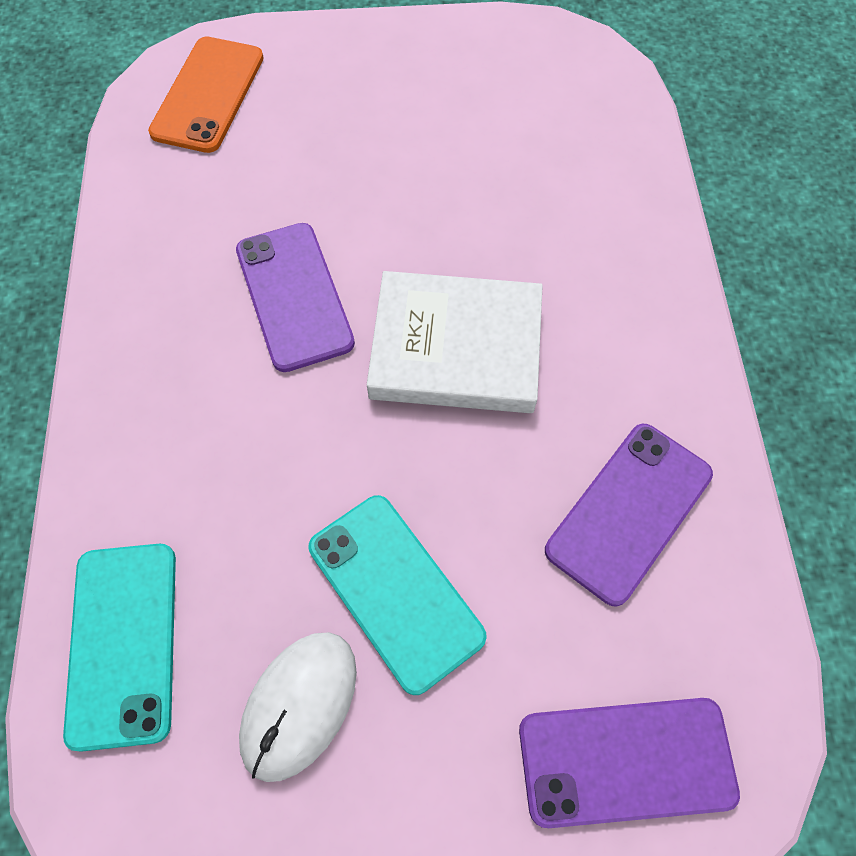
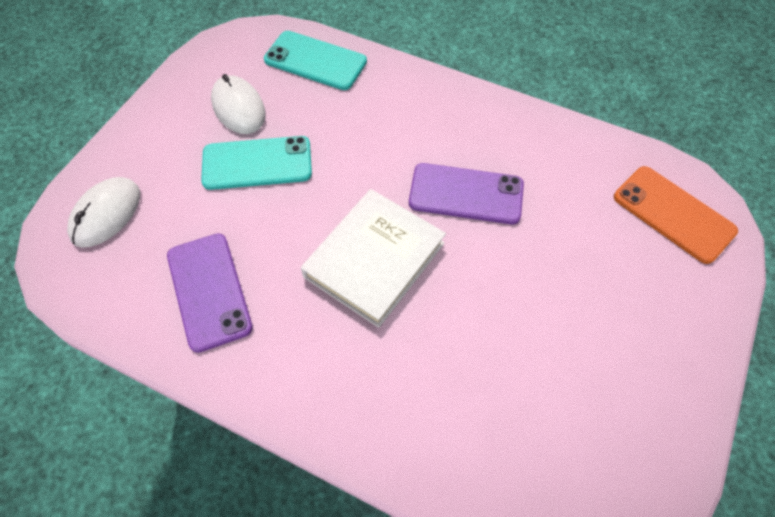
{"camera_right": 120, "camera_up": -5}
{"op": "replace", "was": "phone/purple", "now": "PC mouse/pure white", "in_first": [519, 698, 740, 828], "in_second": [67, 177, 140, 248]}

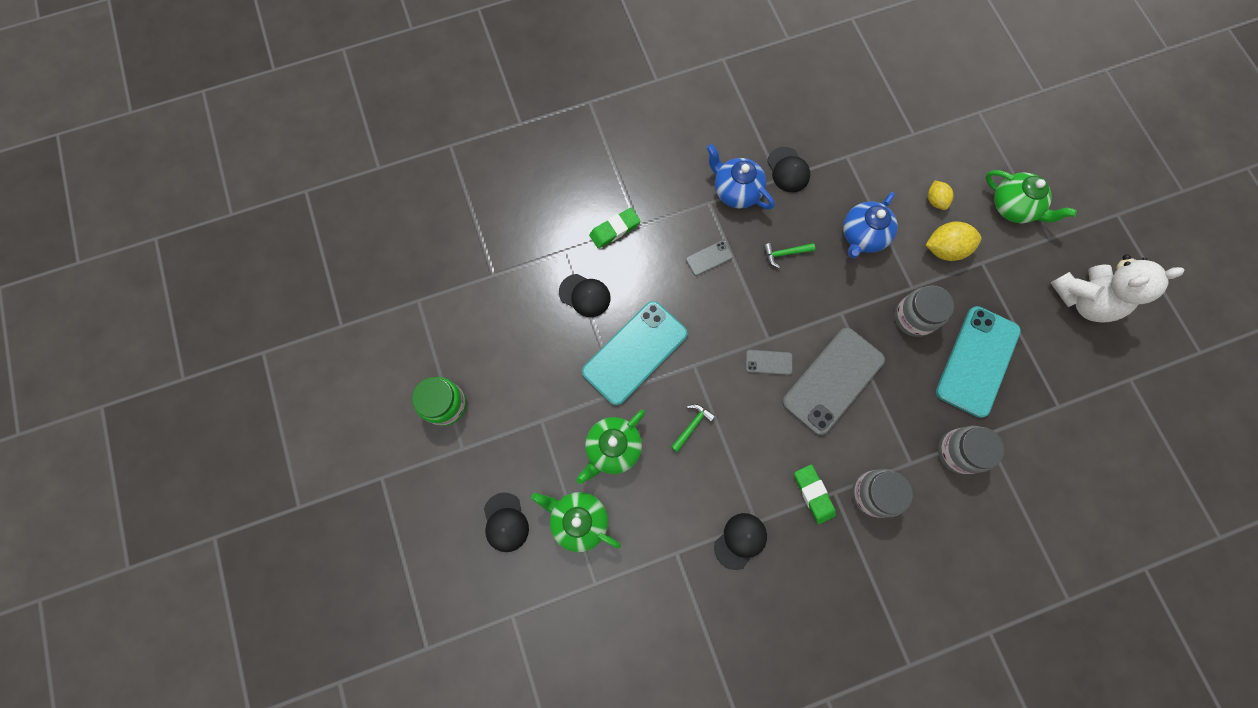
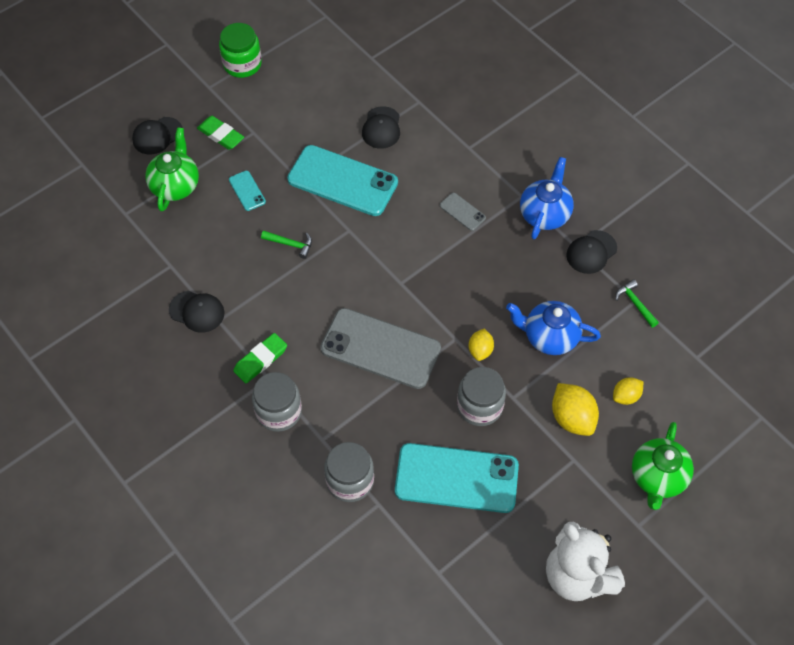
{"camera_right": 70, "camera_up": -15}
{"op": "delete", "was": "phone/gray", "in_first": [746, 350, 793, 375]}
{"op": "insert", "now": "citrus fruit/yellow", "in_second": [468, 329, 494, 361]}
{"op": "move", "was": "pencil eraser/emerald", "in_first": [589, 208, 640, 249], "in_second": [197, 116, 244, 150]}
{"op": "move", "was": "hammer/emerald", "in_first": [763, 243, 815, 268], "in_second": [615, 279, 659, 328]}
{"op": "replace", "was": "tea pot/emerald", "now": "phone/teal", "in_first": [576, 410, 645, 484], "in_second": [229, 171, 266, 211]}

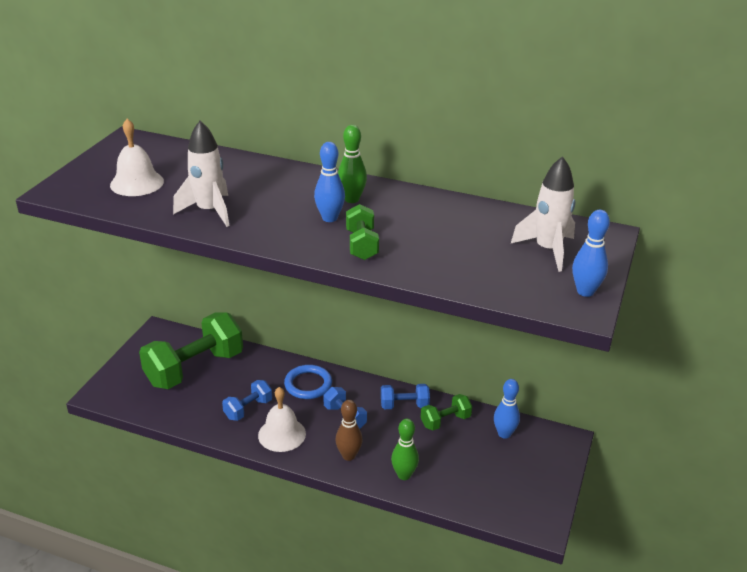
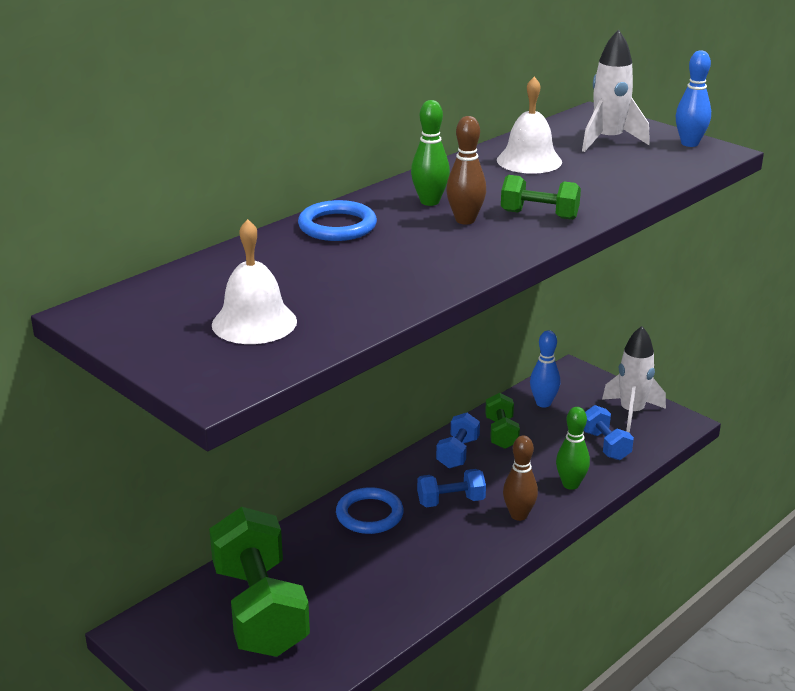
{"camera_right": -65, "camera_up": -5}
{"op": "insert", "now": "torus/cobalt", "in_second": [298, 200, 377, 241]}
{"op": "move", "was": "spaceship/pure white", "in_first": [173, 121, 229, 227], "in_second": [602, 326, 666, 433]}
{"op": "move", "was": "free weight/cobalt", "in_first": [222, 380, 272, 421], "in_second": [584, 405, 634, 460]}
{"op": "move", "was": "hand bell/pure white", "in_first": [258, 387, 306, 452], "in_second": [497, 76, 562, 174]}
{"op": "recolor", "was": "bowling pin/cobalt", "now": "bowling pin/brown", "in_first": [314, 142, 345, 222], "in_second": [446, 116, 486, 225]}

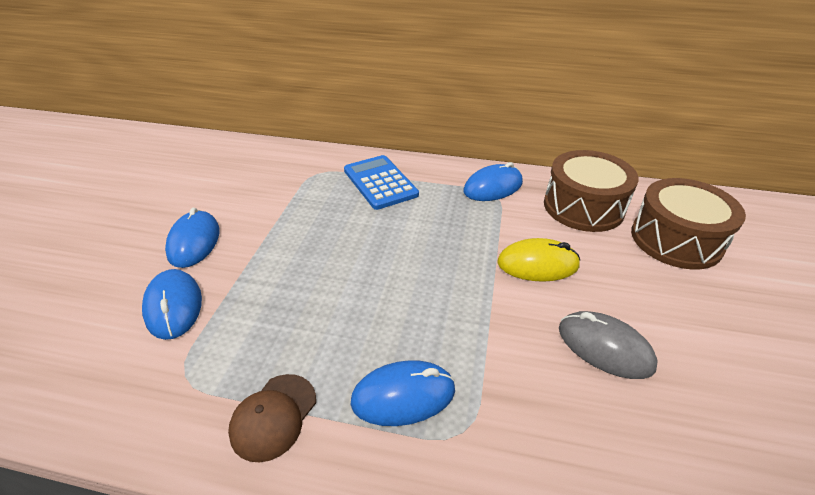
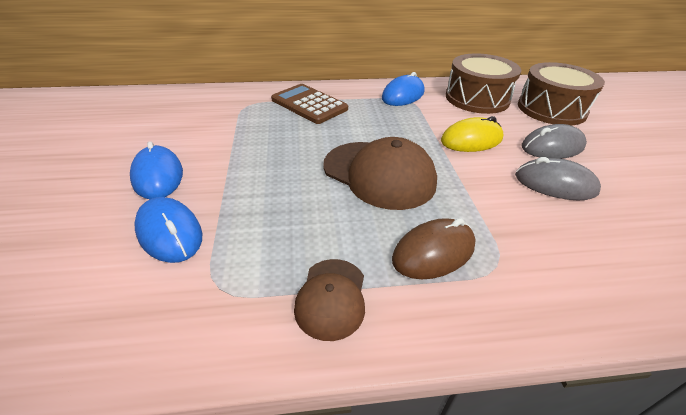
{"camera_right": -20, "camera_up": 0}
{"op": "insert", "now": "baseball cap/brown", "in_second": [323, 137, 437, 210]}
{"op": "insert", "now": "PC mouse/gray", "in_second": [522, 124, 587, 159]}
{"op": "recolor", "was": "calculator/cobalt", "now": "calculator/brown", "in_first": [344, 155, 419, 210], "in_second": [271, 84, 348, 124]}
{"op": "recolor", "was": "PC mouse/cobalt", "now": "PC mouse/brown", "in_first": [351, 360, 455, 426], "in_second": [392, 218, 476, 279]}

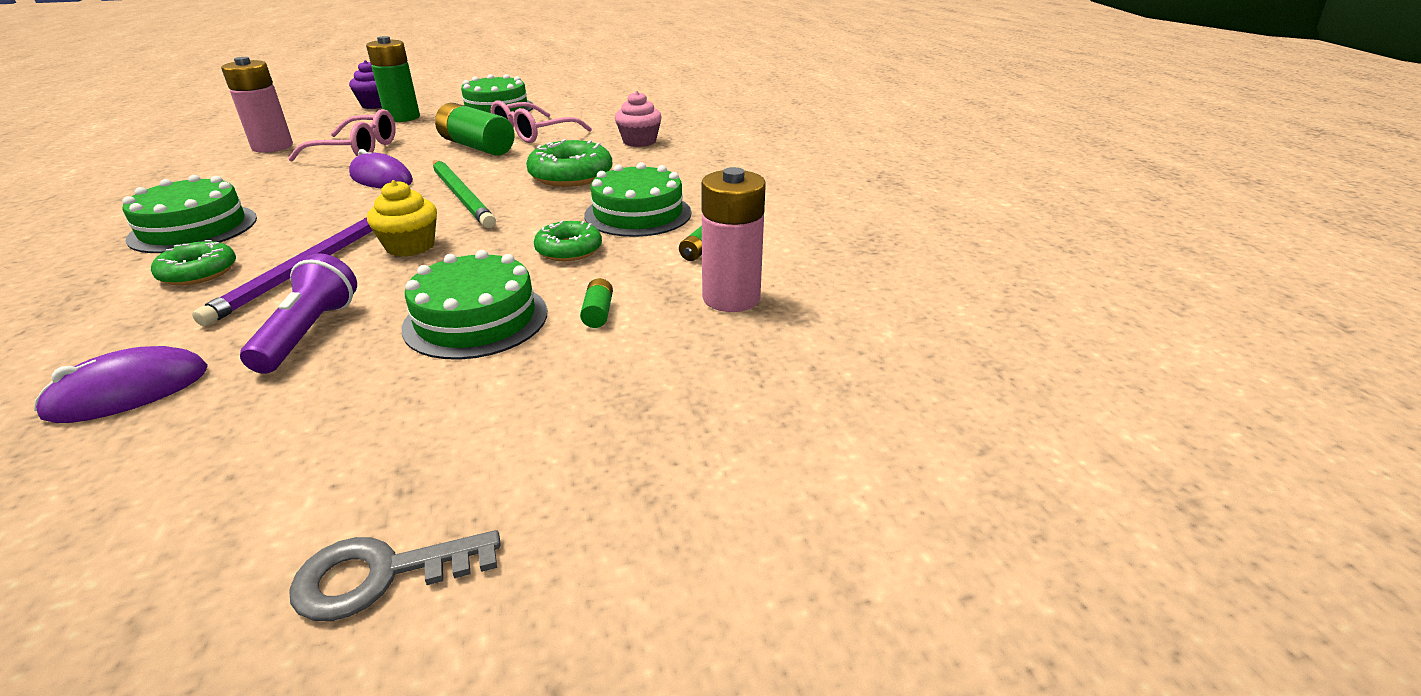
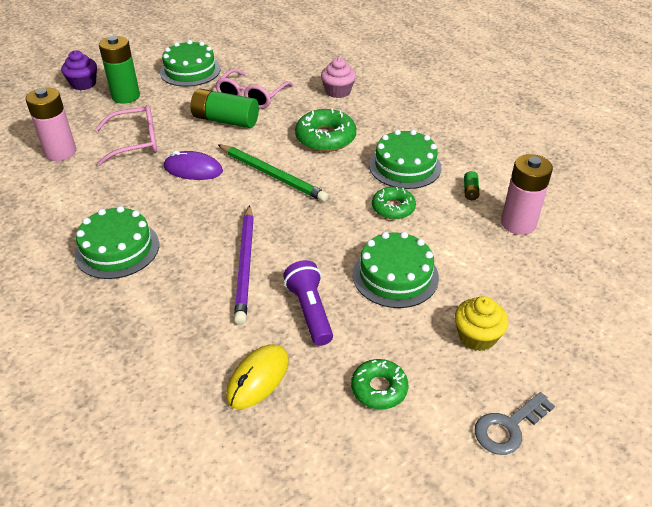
{"camera_right": -20, "camera_up": 10}
{"op": "delete", "was": "AA battery/emerald", "in_first": [580, 278, 613, 328]}
{"op": "move", "was": "doughnut/emerald", "in_first": [151, 240, 236, 286], "in_second": [351, 359, 408, 409]}
{"op": "move", "was": "muffin/yellow", "in_first": [367, 180, 437, 257], "in_second": [455, 296, 508, 351]}
{"op": "recolor", "was": "PC mouse/purple", "now": "PC mouse/yellow", "in_first": [34, 346, 208, 423], "in_second": [226, 344, 289, 409]}

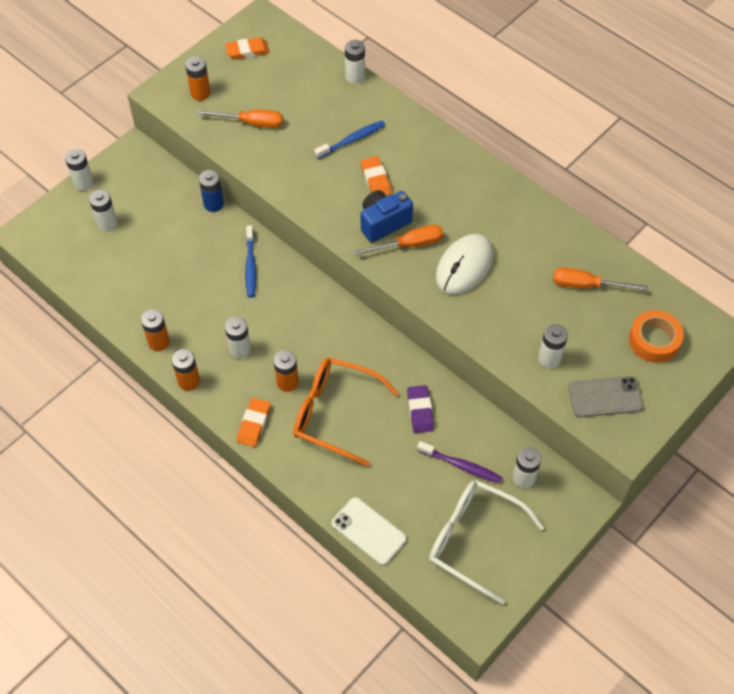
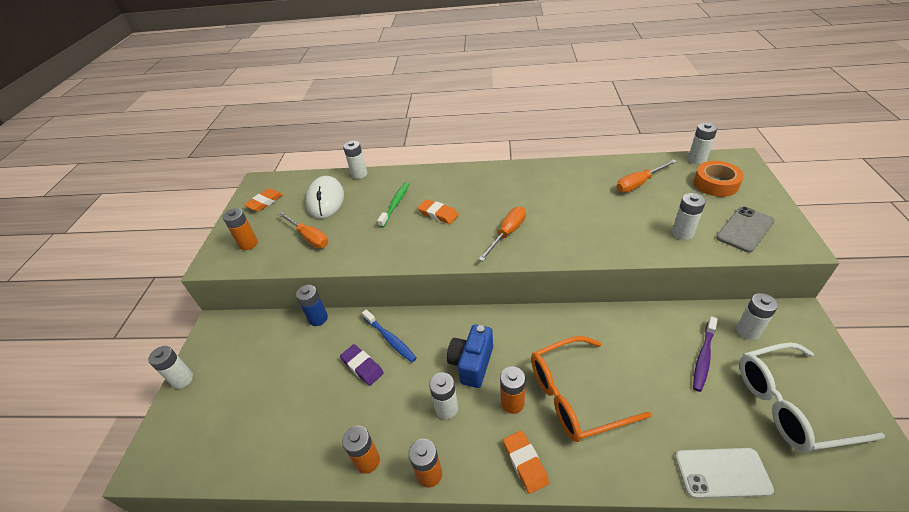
{"camera_right": -35, "camera_up": -15}
{"op": "move", "was": "AA battery/pure white", "in_first": [89, 190, 118, 232], "in_second": [688, 123, 717, 164]}
{"op": "move", "was": "compact camera/cobalt", "in_first": [361, 190, 413, 243], "in_second": [447, 325, 493, 388]}
{"op": "move", "was": "pencil eraser/purple", "in_first": [407, 385, 434, 433], "in_second": [340, 344, 384, 386]}
{"op": "move", "was": "PC mouse/pure white", "in_first": [436, 234, 494, 294], "in_second": [305, 176, 344, 219]}
{"op": "recolor", "was": "dental brush/cobalt", "now": "dental brush/emerald", "in_first": [315, 121, 385, 159], "in_second": [377, 182, 409, 228]}
{"op": "rotate", "was": "screwdriver/orange-coloured", "in_first": [197, 110, 283, 128], "in_second": [278, 212, 328, 248], "clockwise": 75}
{"op": "rotate", "was": "dental brush/purple", "in_first": [417, 441, 502, 483], "in_second": [693, 317, 718, 392], "clockwise": 135}

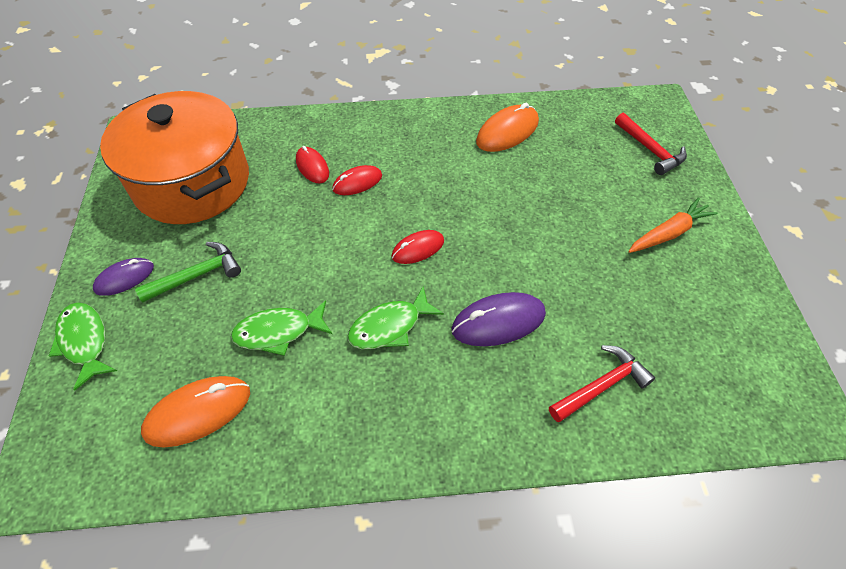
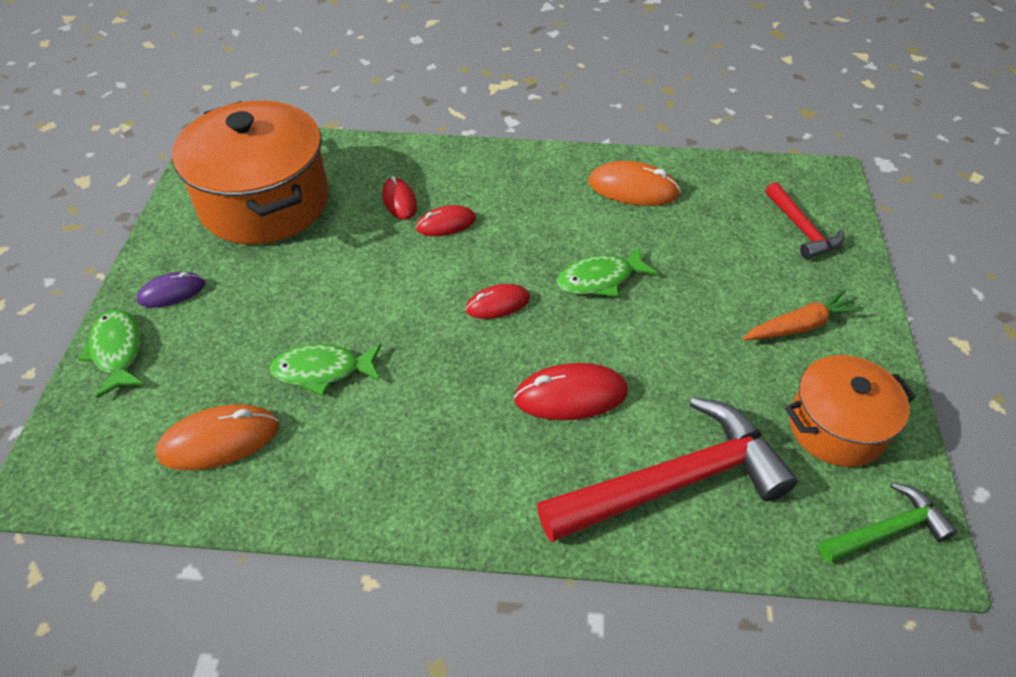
{"camera_right": 10, "camera_up": -5}
{"op": "insert", "now": "cooking pot/orange-coloured", "in_second": [785, 355, 916, 467]}
{"op": "move", "was": "hammer/emerald", "in_first": [135, 242, 241, 303], "in_second": [818, 482, 957, 563]}
{"op": "move", "was": "fish figure/emerald", "in_first": [347, 286, 444, 349], "in_second": [557, 247, 658, 297]}
{"op": "recolor", "was": "PC mouse/purple", "now": "PC mouse/crimson", "in_first": [451, 292, 546, 346], "in_second": [514, 363, 628, 420]}
{"op": "rotate", "was": "PC mouse/orange-coloured", "in_first": [476, 103, 539, 152], "in_second": [588, 161, 681, 206], "clockwise": 45}
{"op": "resize", "was": "hammer/crimson", "in_first": [549, 345, 655, 422], "in_second": [537, 397, 798, 542], "ratio": 1.92}

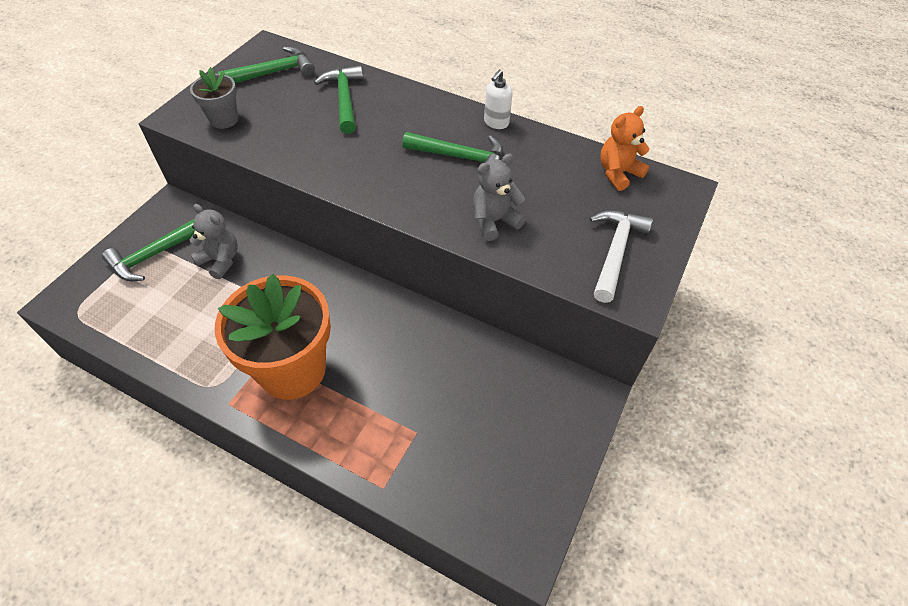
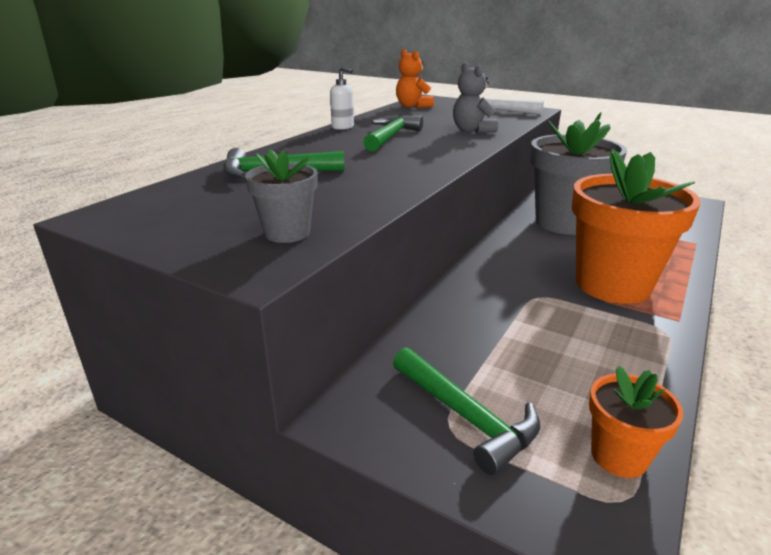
{"camera_right": -85, "camera_up": -25}
{"op": "delete", "was": "teddy/gray", "in_first": [190, 204, 238, 279]}
{"op": "delete", "was": "hammer/emerald", "in_first": [217, 46, 315, 83]}
{"op": "insert", "now": "flower pot/gray", "in_second": [530, 112, 627, 235]}
{"op": "insert", "now": "flower pot/orange-coloured", "in_second": [589, 366, 683, 478]}

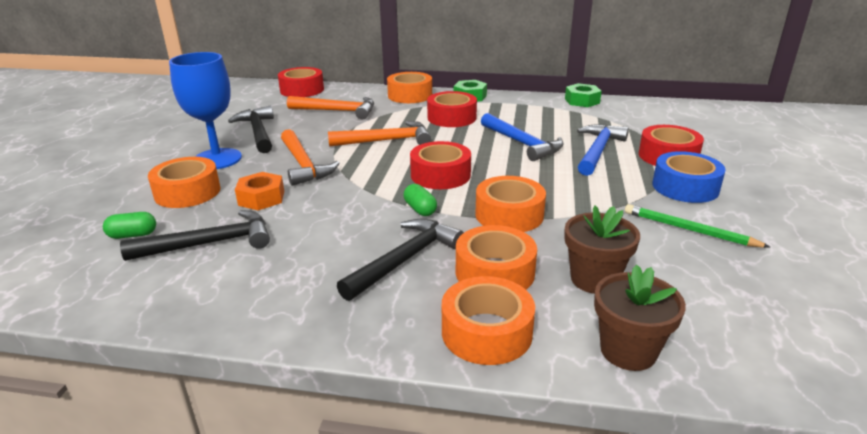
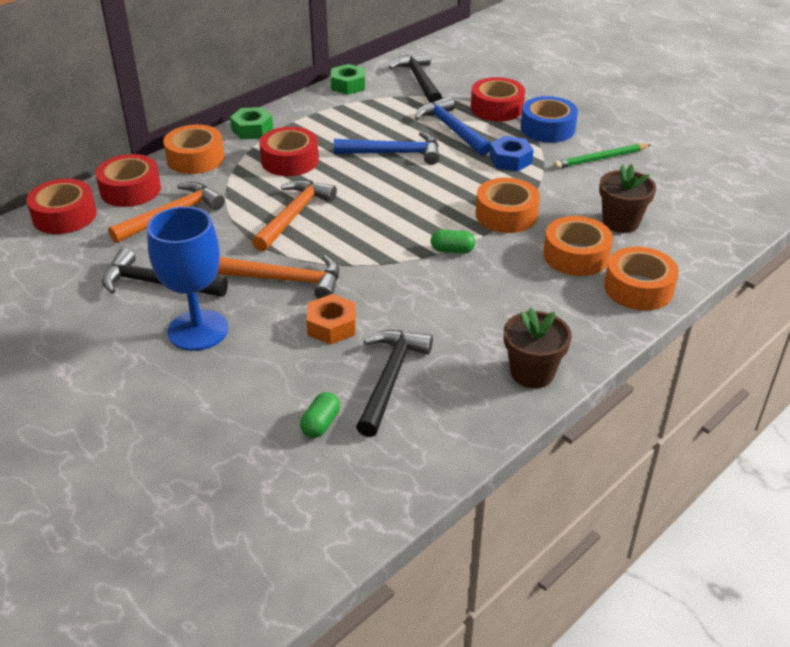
{"camera_right": -55, "camera_up": 10}
{"op": "delete", "was": "tape/orange-coloured", "in_first": [148, 157, 221, 208]}
{"op": "insert", "now": "hex nut/cobalt", "in_second": [489, 136, 534, 172]}
{"op": "move", "was": "hammer/jet-black", "in_first": [337, 219, 464, 301], "in_second": [389, 52, 442, 103]}
{"op": "move", "was": "tape/crimson", "in_first": [410, 141, 471, 189], "in_second": [96, 154, 161, 207]}
{"op": "move", "was": "flower pot/brown", "in_first": [594, 265, 686, 371], "in_second": [504, 307, 572, 388]}

